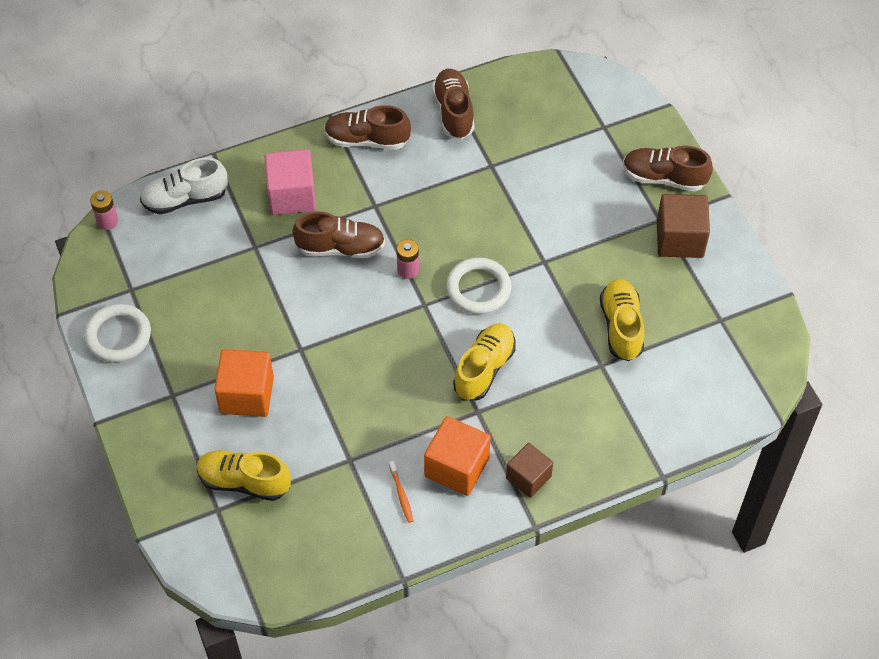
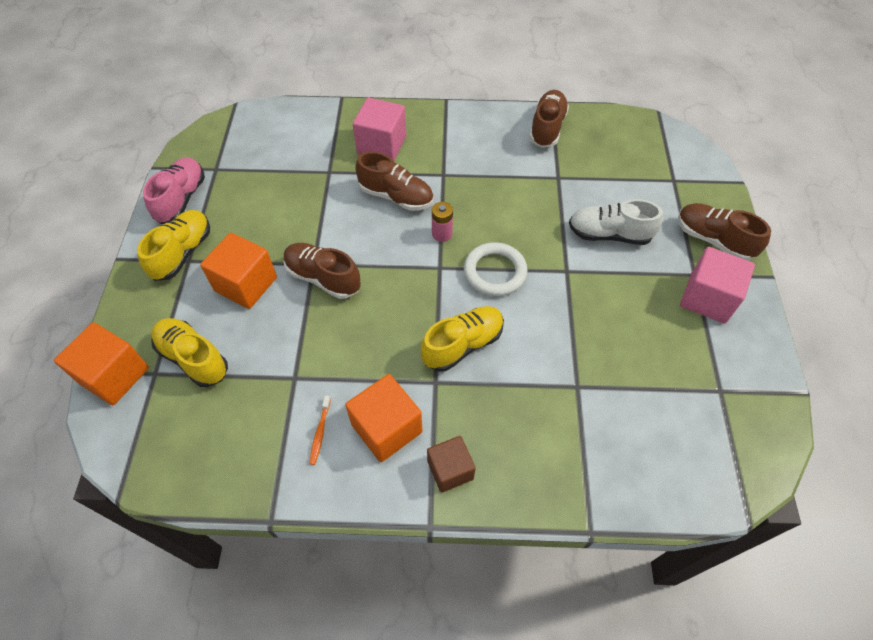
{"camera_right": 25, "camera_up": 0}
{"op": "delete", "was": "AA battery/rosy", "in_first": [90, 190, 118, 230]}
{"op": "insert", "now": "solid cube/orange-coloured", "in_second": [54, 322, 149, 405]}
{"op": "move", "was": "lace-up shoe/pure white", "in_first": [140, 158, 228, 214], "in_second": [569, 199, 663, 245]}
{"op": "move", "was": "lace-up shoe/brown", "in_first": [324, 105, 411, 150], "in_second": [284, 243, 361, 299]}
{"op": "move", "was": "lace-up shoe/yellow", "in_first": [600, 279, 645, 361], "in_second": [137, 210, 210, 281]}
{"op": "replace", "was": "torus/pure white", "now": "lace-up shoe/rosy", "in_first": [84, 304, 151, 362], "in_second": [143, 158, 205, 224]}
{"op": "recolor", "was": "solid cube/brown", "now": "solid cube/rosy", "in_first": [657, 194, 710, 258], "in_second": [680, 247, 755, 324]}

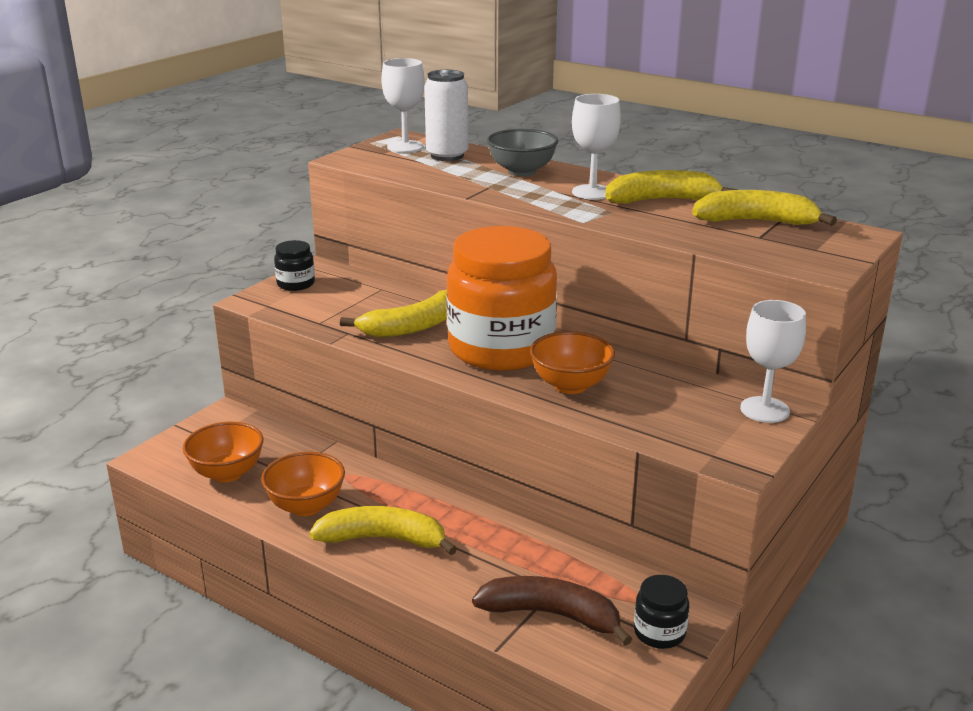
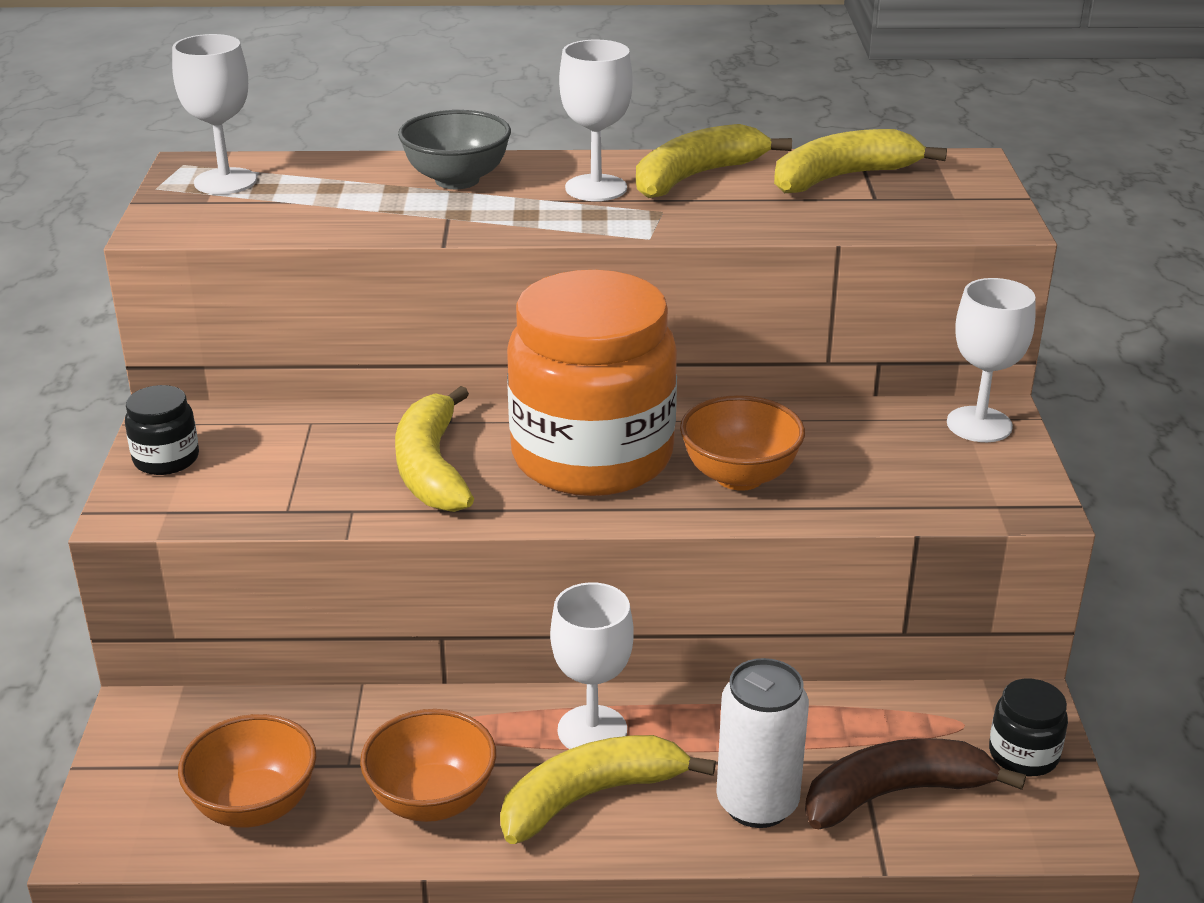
{"camera_right": -35, "camera_up": 5}
{"op": "insert", "now": "goblet/pure white", "in_second": [550, 582, 634, 749]}
{"op": "move", "was": "can/pure white", "in_first": [424, 70, 468, 161], "in_second": [716, 658, 809, 828]}
{"op": "rotate", "was": "banana/yellow", "in_first": [340, 290, 447, 338], "in_second": [395, 386, 474, 512], "clockwise": 150}

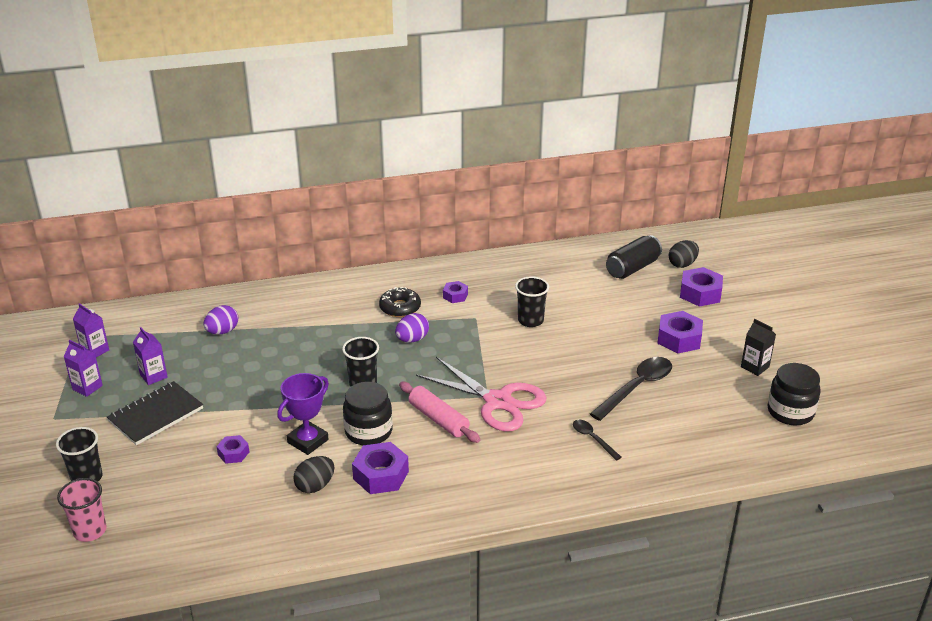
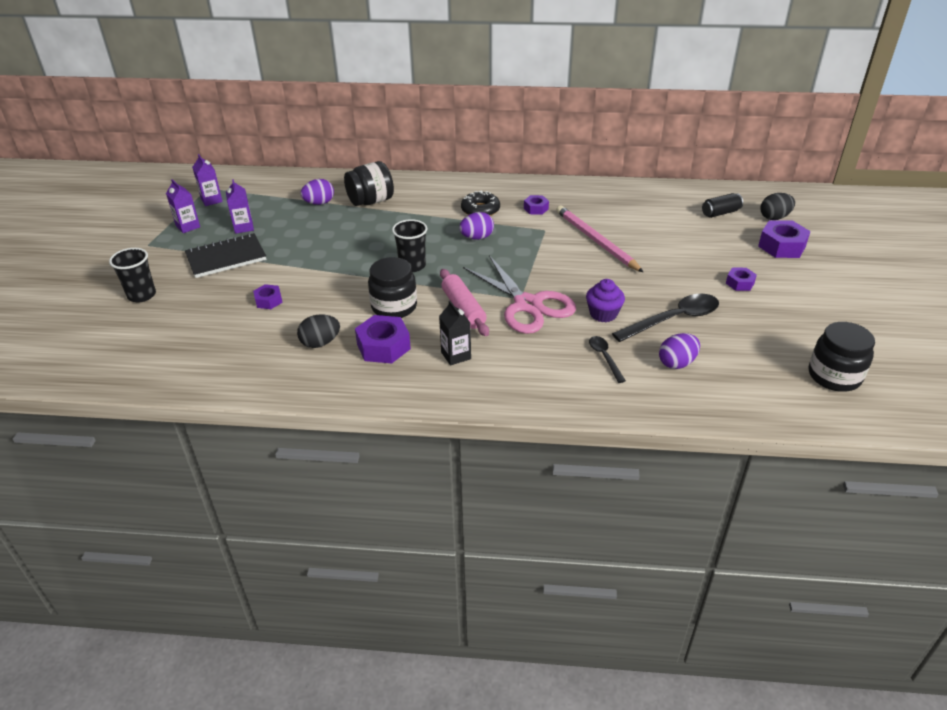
{"camera_right": 20, "camera_up": 5}
{"op": "delete", "was": "tumbler/rosy", "in_first": [57, 478, 107, 542]}
{"op": "delete", "was": "prize cup/purple", "in_first": [277, 373, 329, 455]}
{"op": "insert", "now": "preserve jar/jet-black", "in_second": [344, 161, 394, 206]}
{"op": "insert", "now": "muffin/purple", "in_second": [586, 279, 625, 322]}
{"op": "insert", "now": "egg/purple", "in_second": [659, 333, 700, 369]}
{"op": "move", "was": "juice carton/jet-black", "in_first": [741, 319, 776, 376], "in_second": [439, 301, 471, 366]}
{"op": "replace", "was": "tumbler/jet-black", "now": "wooden pencil/rosy", "in_first": [515, 276, 549, 327], "in_second": [556, 206, 643, 272]}
{"op": "resize", "was": "can/jet-black", "in_first": [606, 235, 662, 279], "in_second": [702, 193, 743, 218], "ratio": 0.65}
{"op": "resize", "was": "hex nut/purple", "in_first": [657, 311, 703, 353], "in_second": [726, 268, 757, 291], "ratio": 0.57}

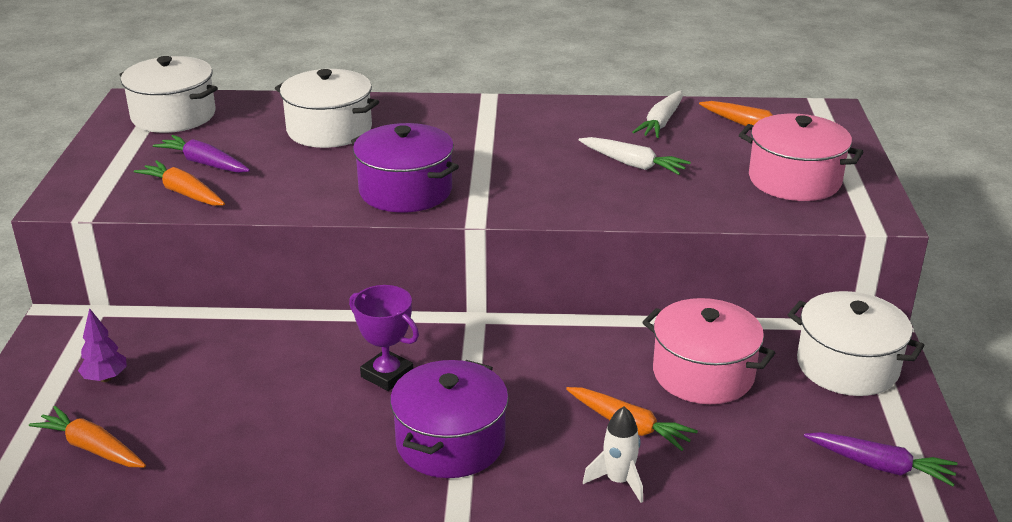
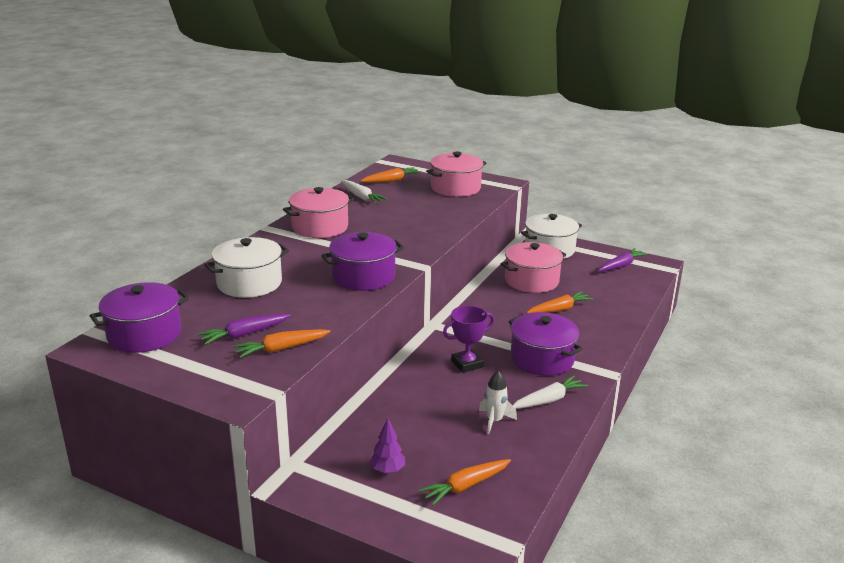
{"camera_right": -65, "camera_up": -5}
{"op": "insert", "now": "cooking pot/rosy", "in_second": [283, 187, 355, 238]}
{"op": "move", "was": "toy carrot/pure white", "in_first": [579, 137, 691, 175], "in_second": [512, 375, 588, 409]}
{"op": "move", "was": "spaceship/pure white", "in_first": [583, 407, 643, 503], "in_second": [479, 371, 517, 434]}
{"op": "recolor", "was": "cooking pot/pure white", "now": "cooking pot/purple", "in_first": [119, 56, 218, 133], "in_second": [90, 282, 189, 353]}

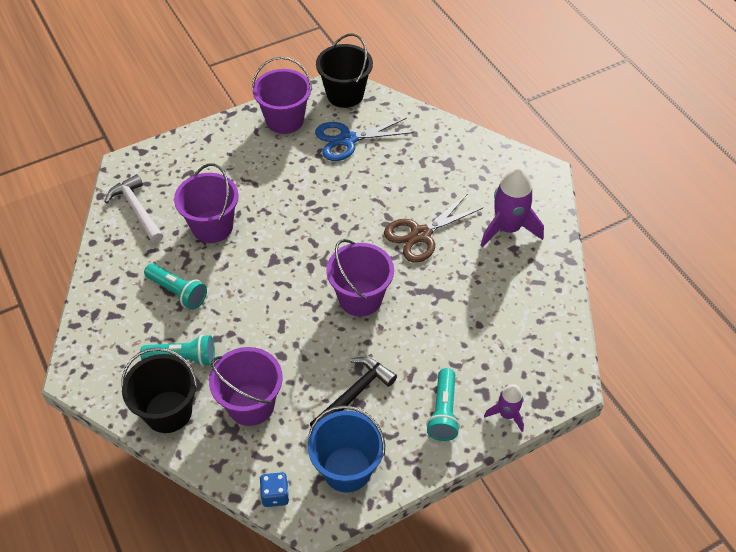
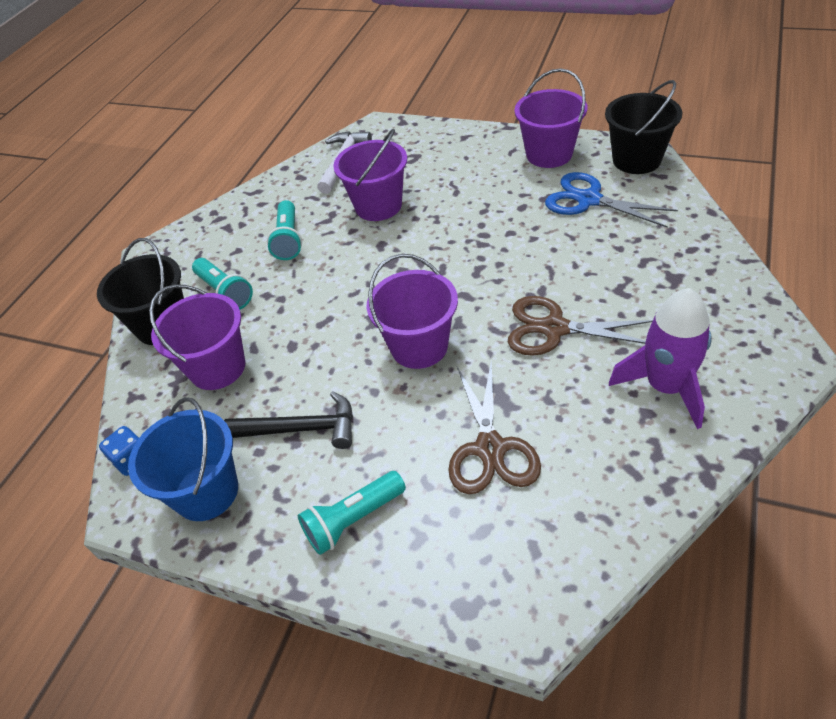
{"camera_right": 55, "camera_up": -5}
{"op": "delete", "was": "spaceship/purple", "in_first": [484, 384, 524, 432]}
{"op": "insert", "now": "shears/brown", "in_second": [448, 360, 541, 494]}

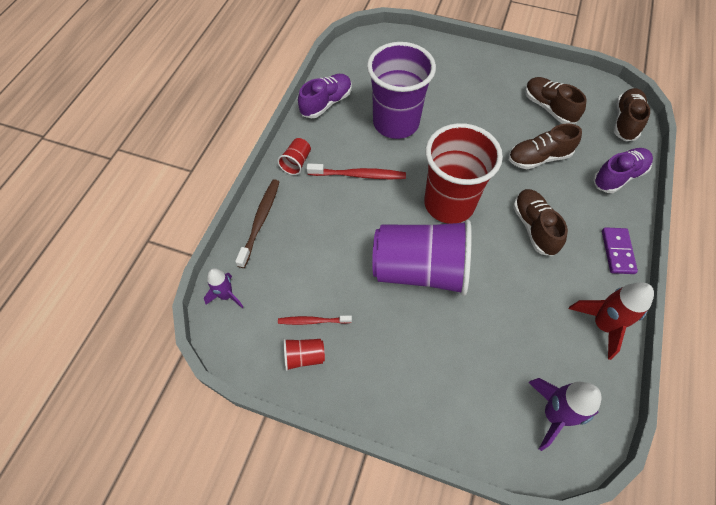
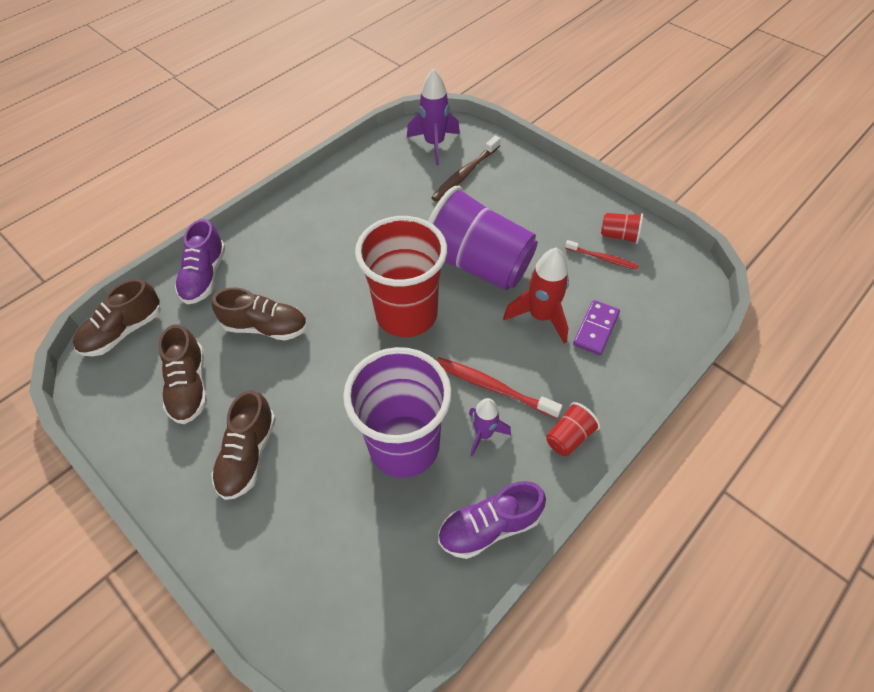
{"camera_right": -155, "camera_up": -5}
{"op": "move", "was": "spaceship/purple", "in_first": [204, 268, 243, 308], "in_second": [469, 398, 511, 457]}
{"op": "move", "was": "dental brush/brown", "in_first": [235, 179, 279, 268], "in_second": [431, 135, 501, 202]}
{"op": "move", "was": "lace-up shoe/brown", "in_first": [513, 189, 568, 256], "in_second": [211, 390, 276, 500]}
{"op": "move", "was": "spaceship/crimson", "in_first": [569, 282, 654, 360], "in_second": [503, 247, 569, 344]}
{"op": "move", "was": "domino tile/purple", "in_first": [602, 227, 638, 274], "in_second": [573, 300, 620, 355]}
{"op": "rotate", "was": "lace-up shoe/purple", "in_first": [593, 148, 653, 193], "in_second": [175, 219, 226, 304], "clockwise": -75}

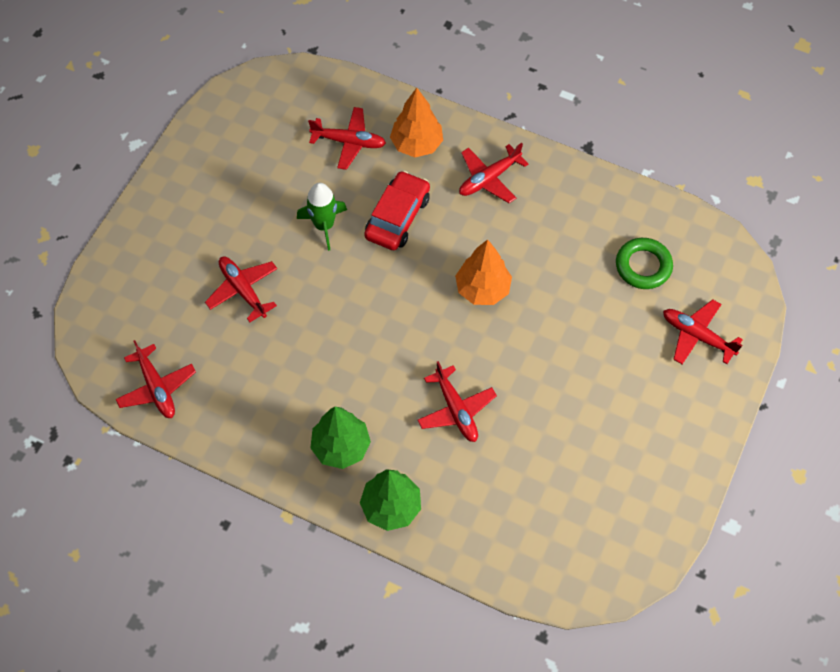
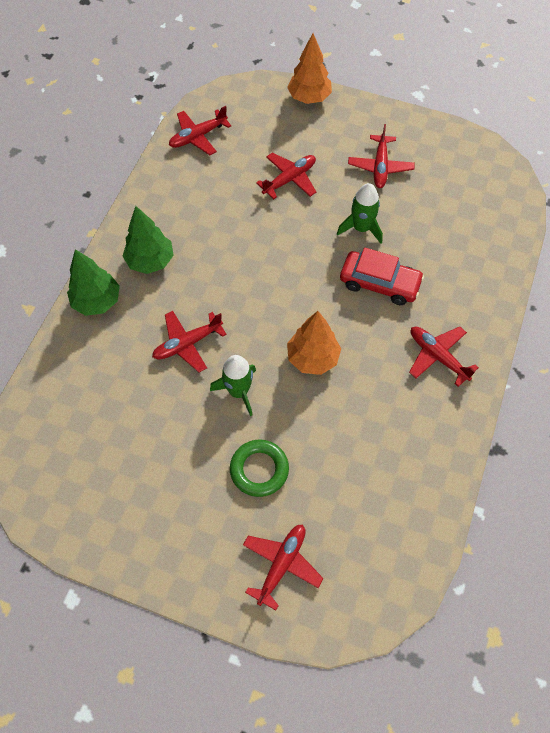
{"camera_right": 85, "camera_up": 0}
{"op": "insert", "now": "spaceship/emerald", "in_second": [210, 355, 256, 416]}
{"op": "move", "was": "toy plane/crimson", "in_first": [308, 107, 386, 170], "in_second": [348, 124, 415, 188]}
{"op": "move", "was": "toy tree/orange-coloured", "in_first": [390, 88, 443, 157], "in_second": [287, 33, 332, 104]}
{"op": "move", "was": "torus/emerald", "in_first": [616, 238, 673, 289], "in_second": [230, 439, 289, 497]}

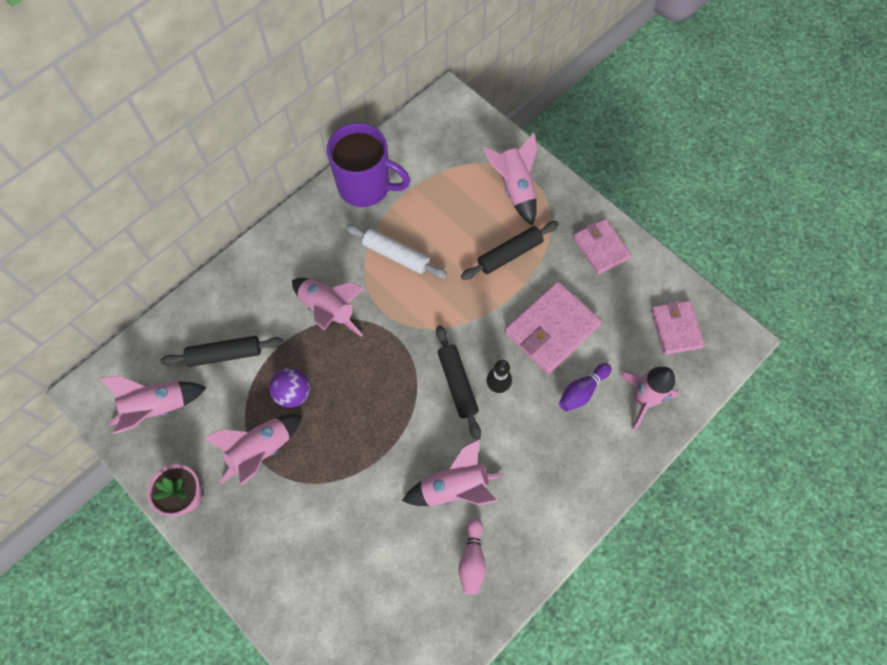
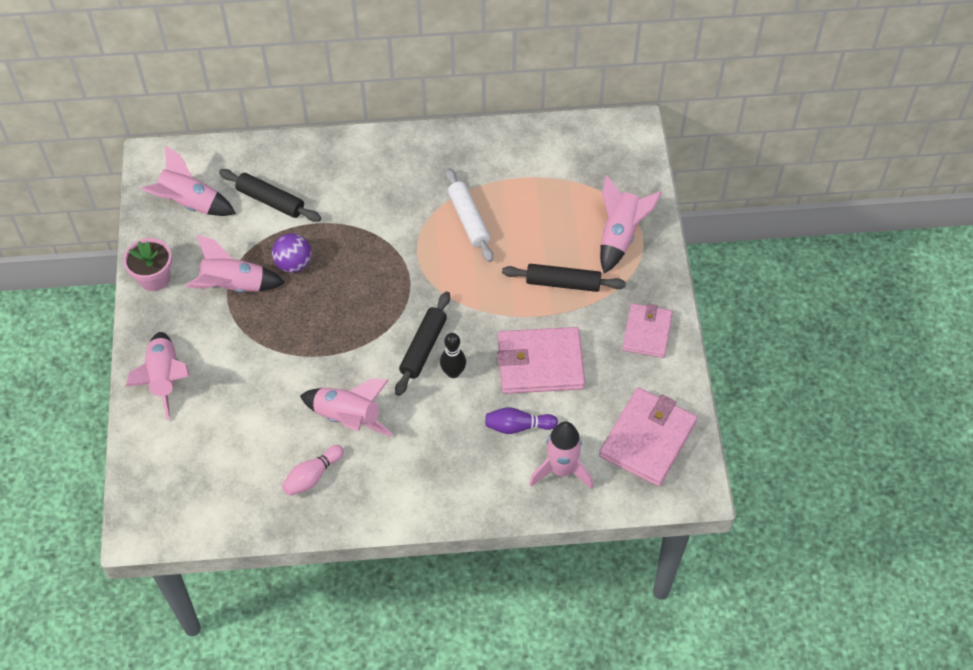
{"camera_right": 40, "camera_up": -10}
{"op": "delete", "was": "coffee mug/purple", "in_first": [327, 123, 411, 207]}
{"op": "move", "was": "spaceship/rosy", "in_first": [292, 278, 364, 336], "in_second": [126, 332, 190, 421]}
{"op": "resize", "was": "wallet/rosy", "in_first": [651, 300, 705, 355], "in_second": [599, 388, 697, 486], "ratio": 1.53}

